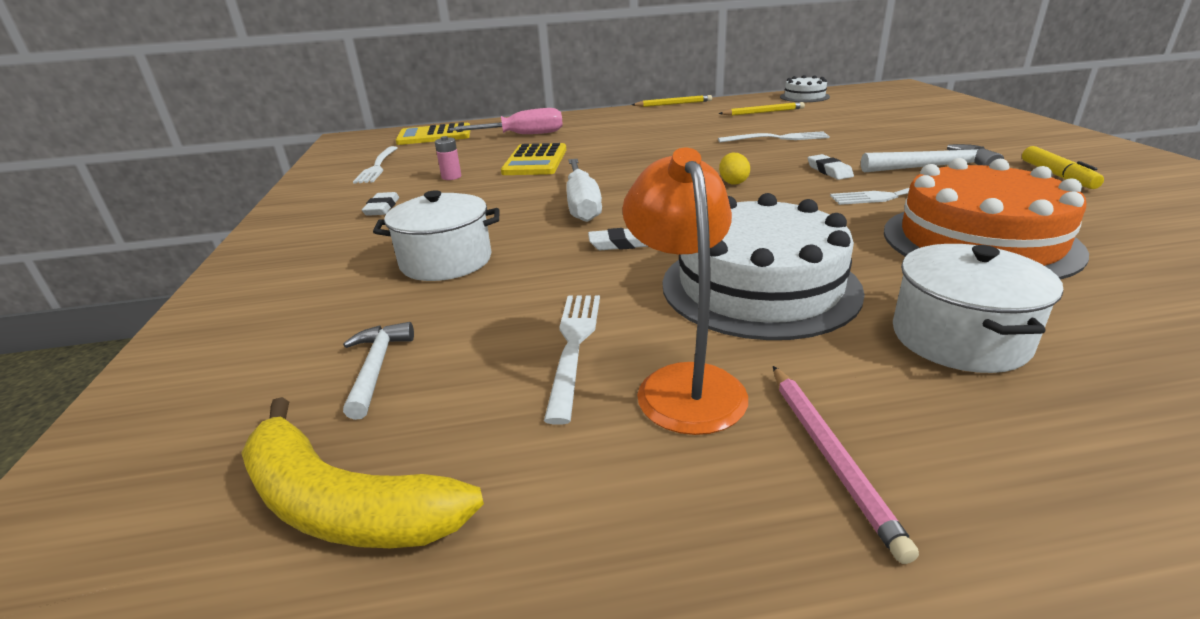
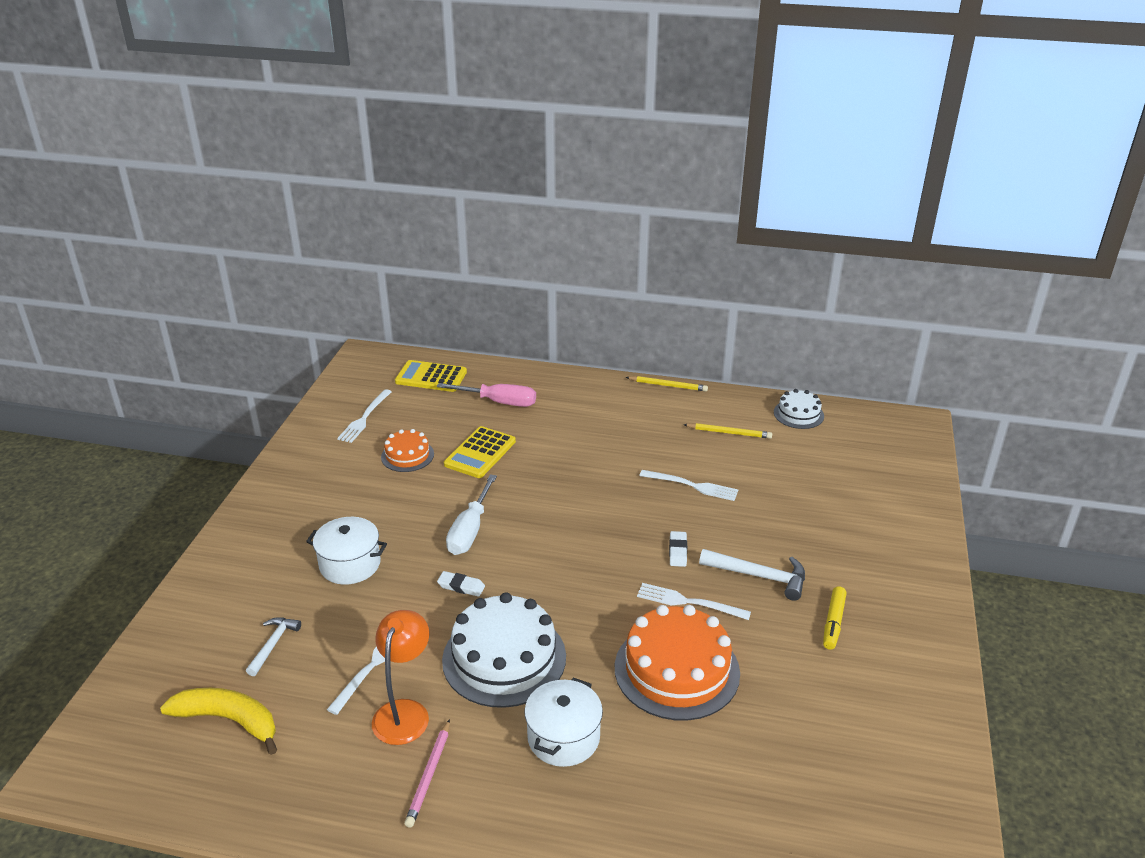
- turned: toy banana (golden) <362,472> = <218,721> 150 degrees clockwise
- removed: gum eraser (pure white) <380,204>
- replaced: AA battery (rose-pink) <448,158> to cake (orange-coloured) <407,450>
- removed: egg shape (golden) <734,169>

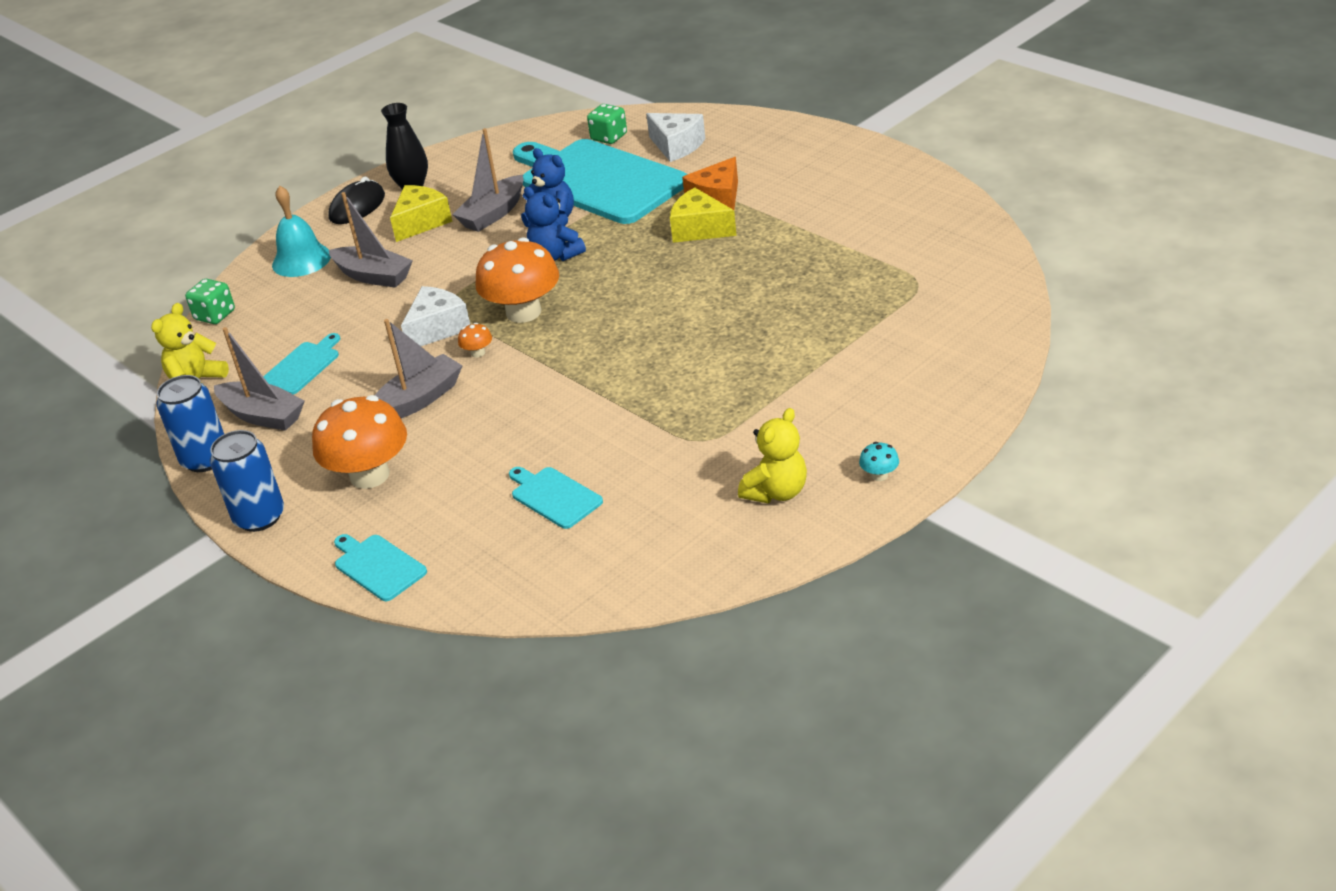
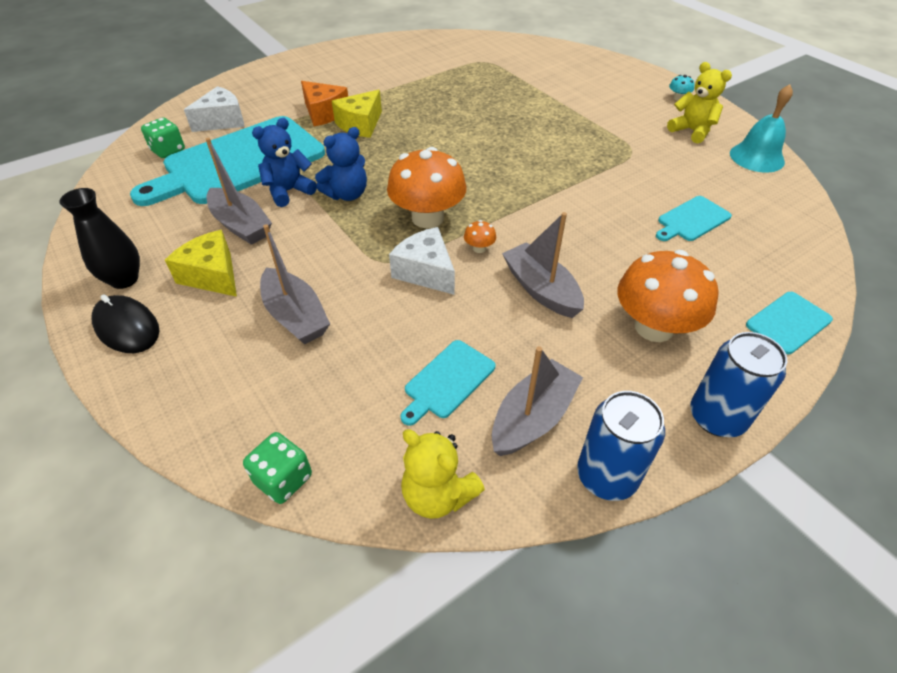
- turned: bread board (teal) <301,363> = <448,383> 90 degrees counterclockwise
- moved: school bell (teal) <301,231> to <761,128>
- turned: sailboat (gray) <371,240> = <295,284> 105 degrees clockwise

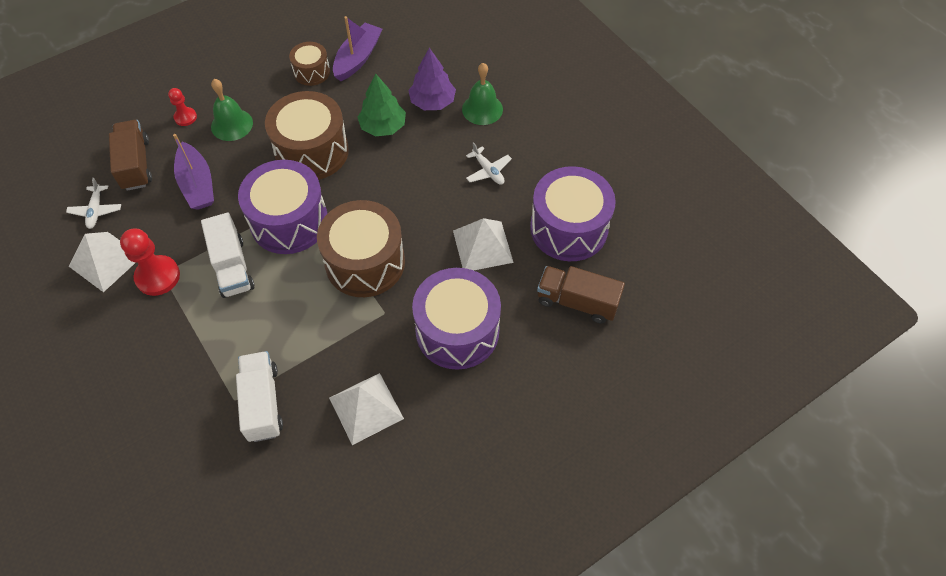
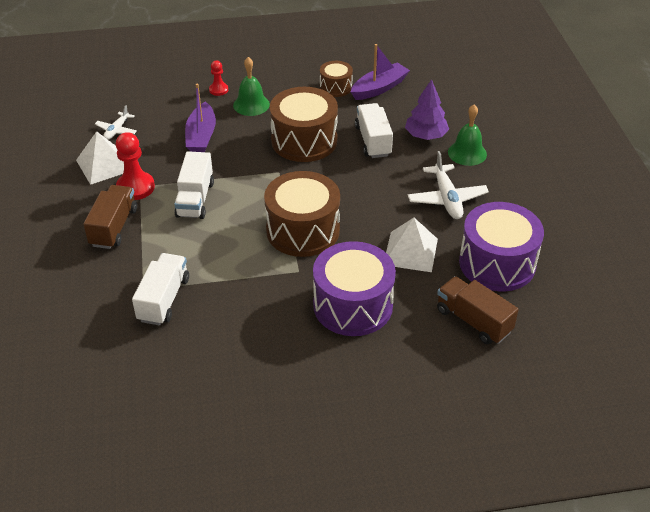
- moved: lorry (brown) <130,155> to <110,217>
- removed: snare drum (violet) <283,207>
- removed: pyramid shape (pure white) <366,409>
- replaced: fir tree (green) <382,105> to lorry (pure white) <374,130>
- resized: plane (pure white) <489,163> = <448,185> x1.65

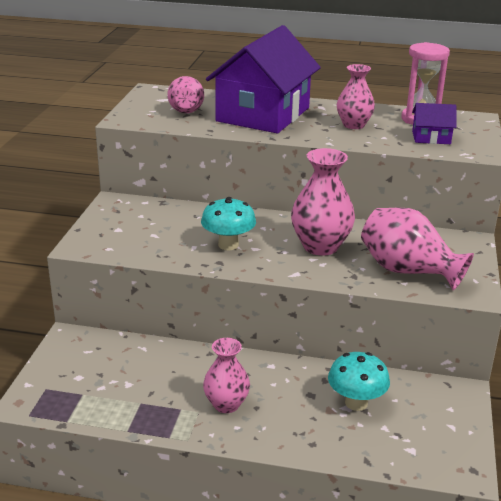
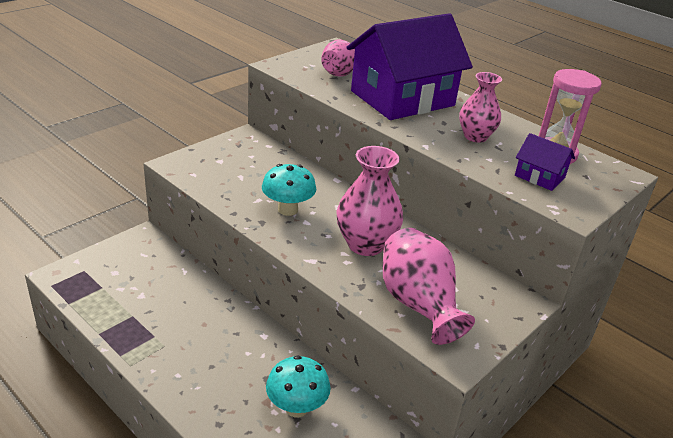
- removed: flower vase (rose-pink) <226,375>

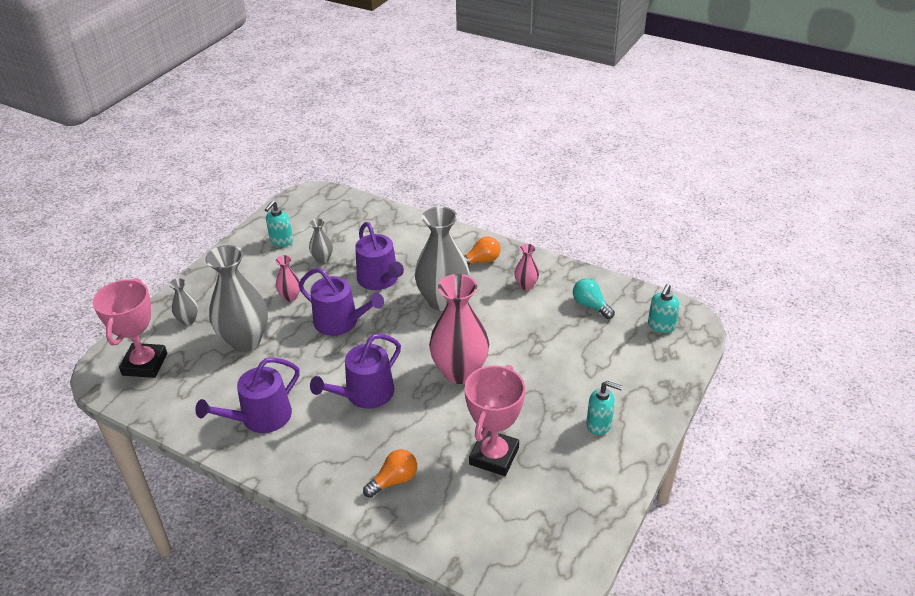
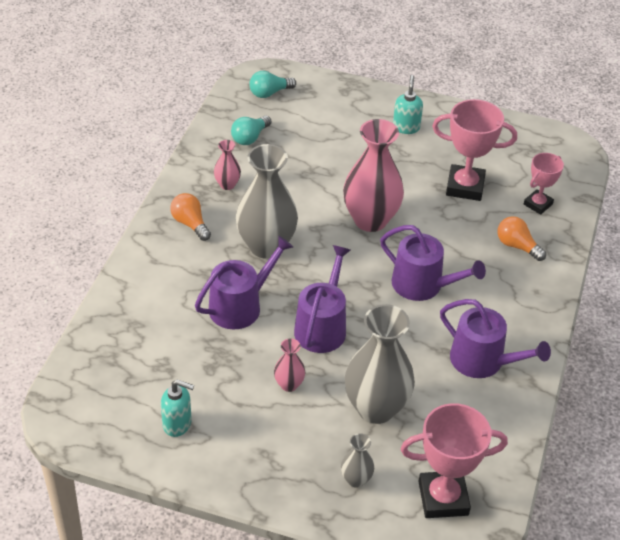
- removed: flower vase (gray) <321,241>
- replaced: soap pump (teal) <664,308> to lightbulb (teal) <272,84>
- added: trophy (rose-pink) <544,184>

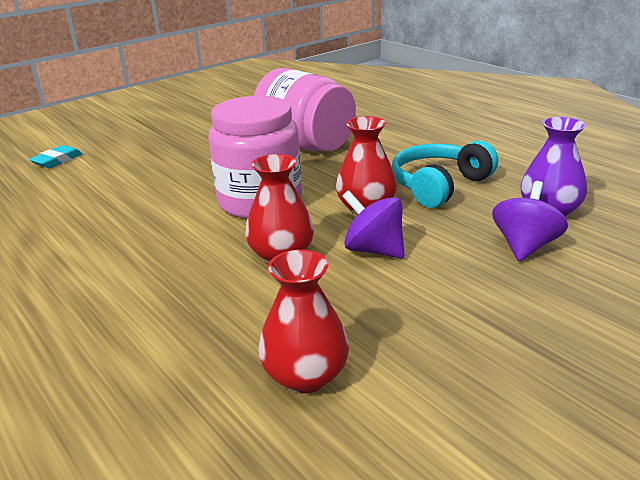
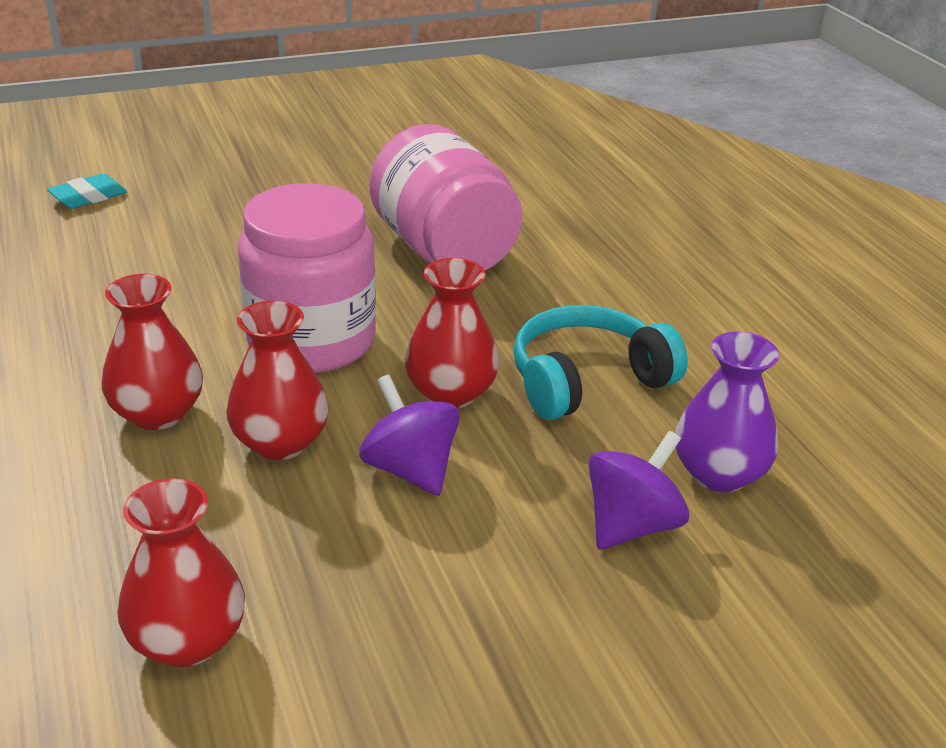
- added: flower vase (crimson) <152,352>

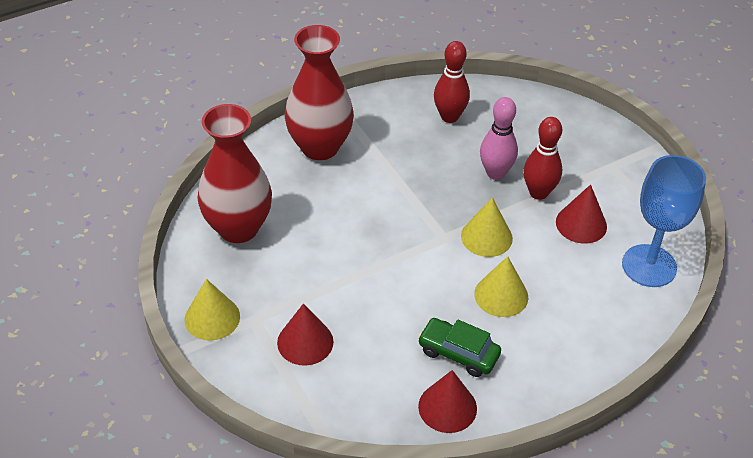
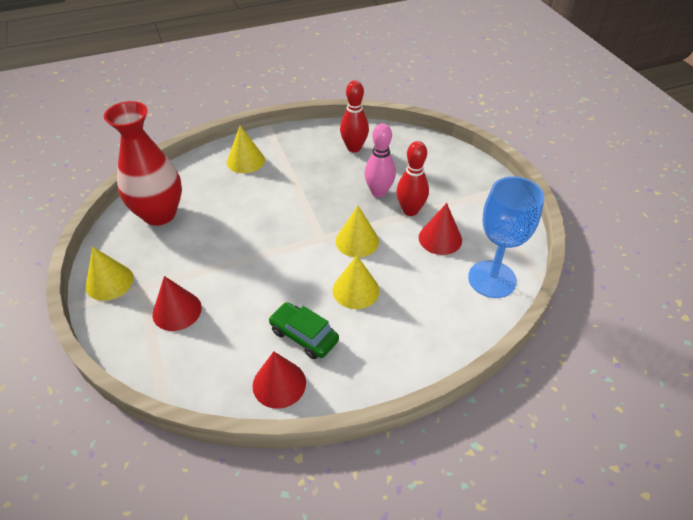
- replaced: flower vase (crimson) <319,92> to cone shape (golden) <246,149>

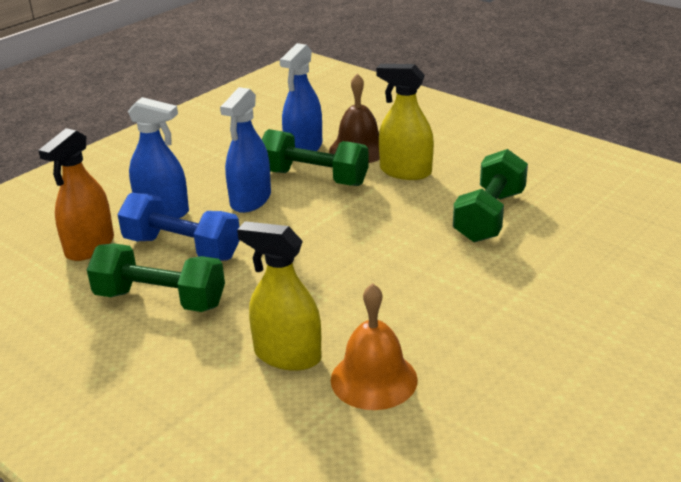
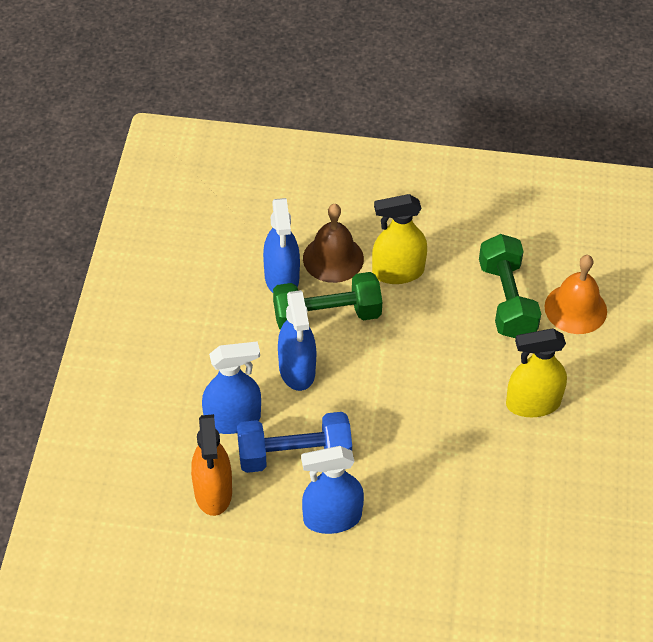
- replaced: free weight (green) <156,277> to spray bottle (cobalt) <332,490>
- moved: spray bottle (golden) <279,296> to <536,372>
- moved: school bell (orange-coloured) <374,346> to <576,294>

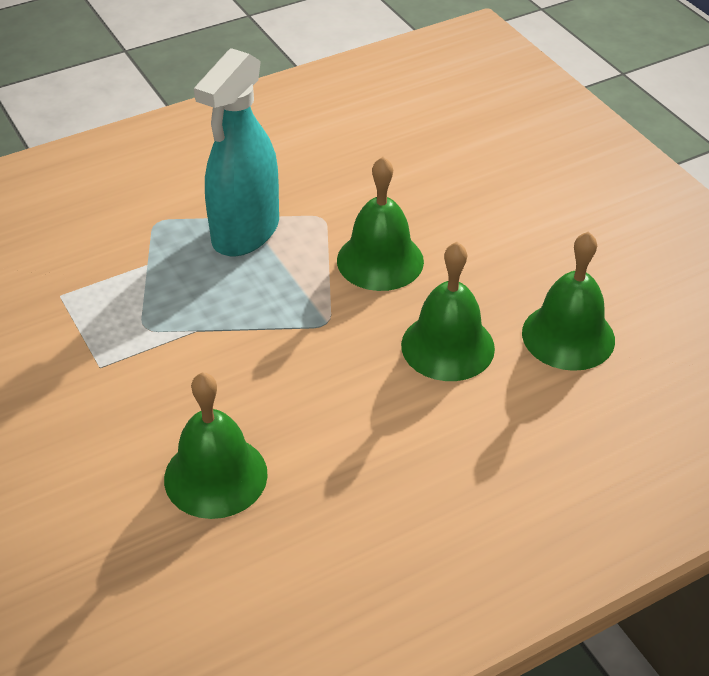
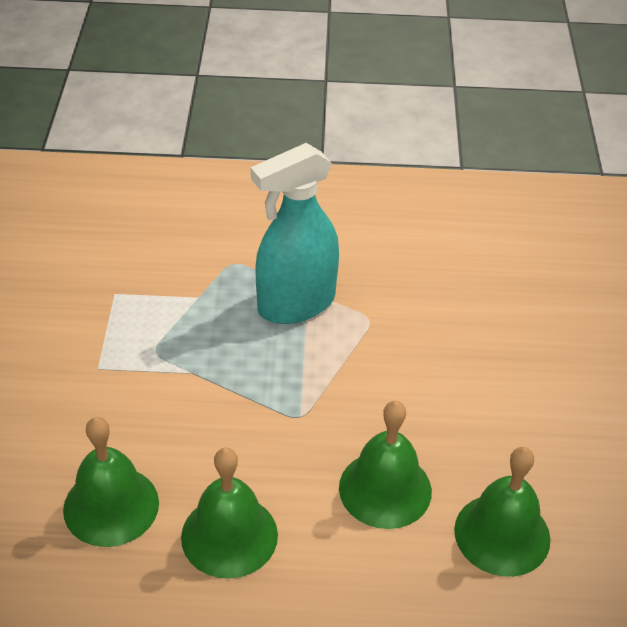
- moved: school bell (green) <380,224> to <229,513>

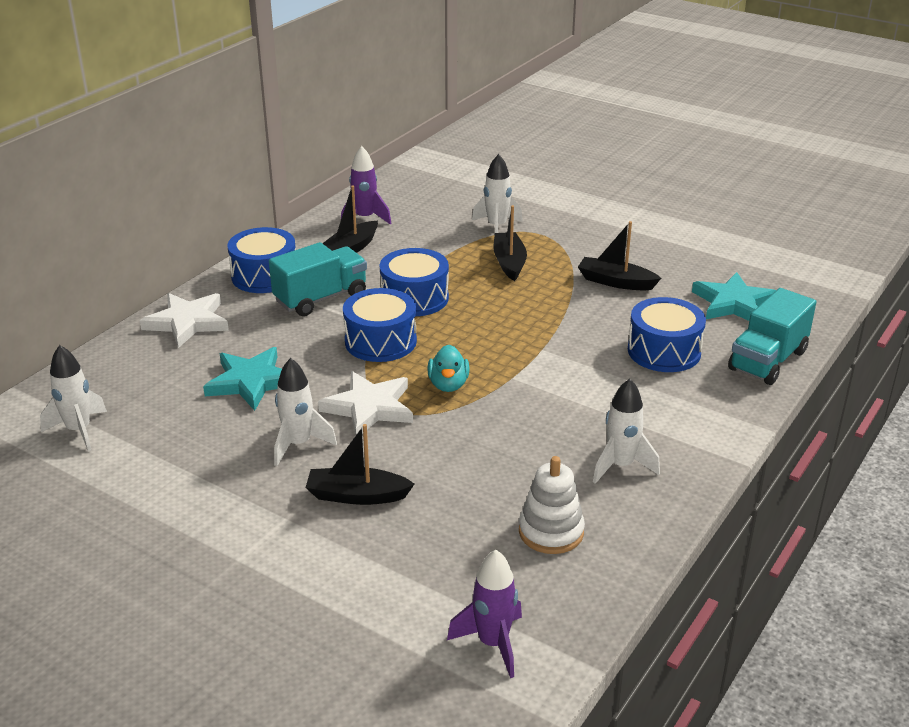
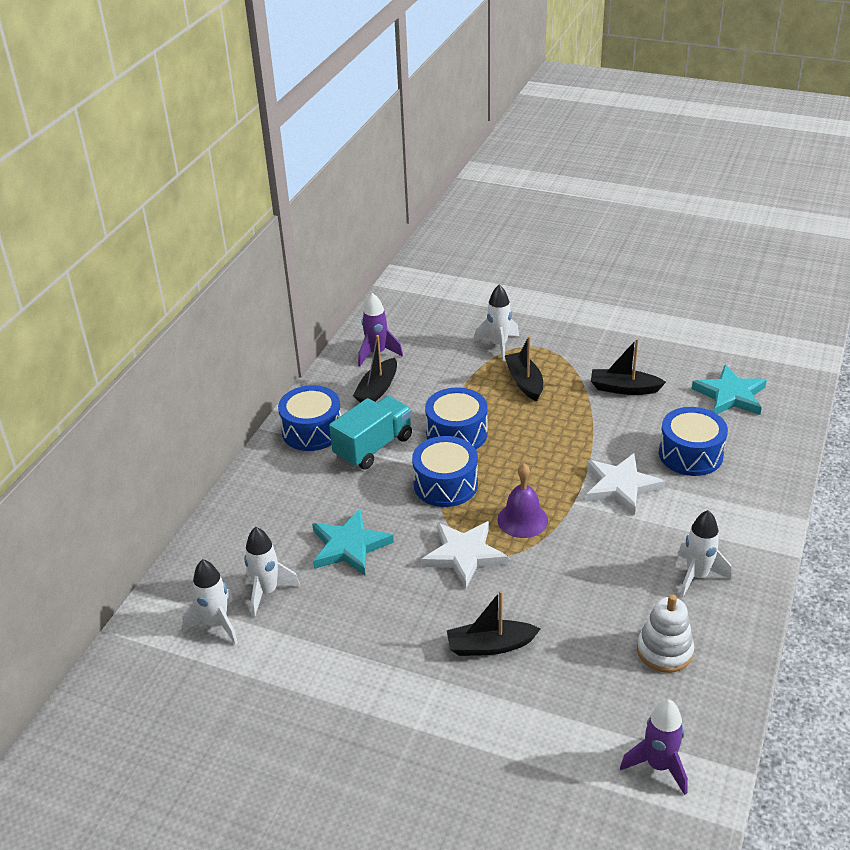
- moved: star shape (pure white) <184,320> to <625,484>
- moved: toy rocket (pure white) <305,412> to <272,572>
- replaced: duck (teal) <448,368> to school bell (violet) <522,501>
- removed: lorry (teal) <772,336>

